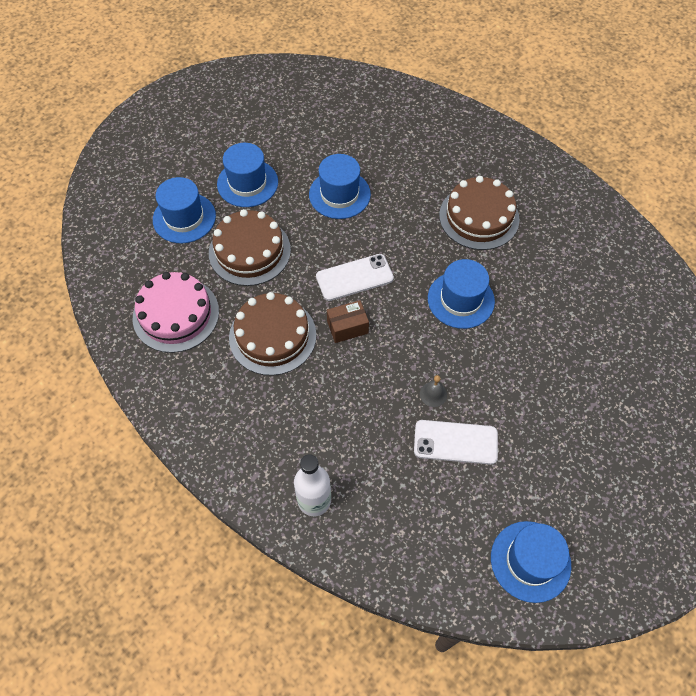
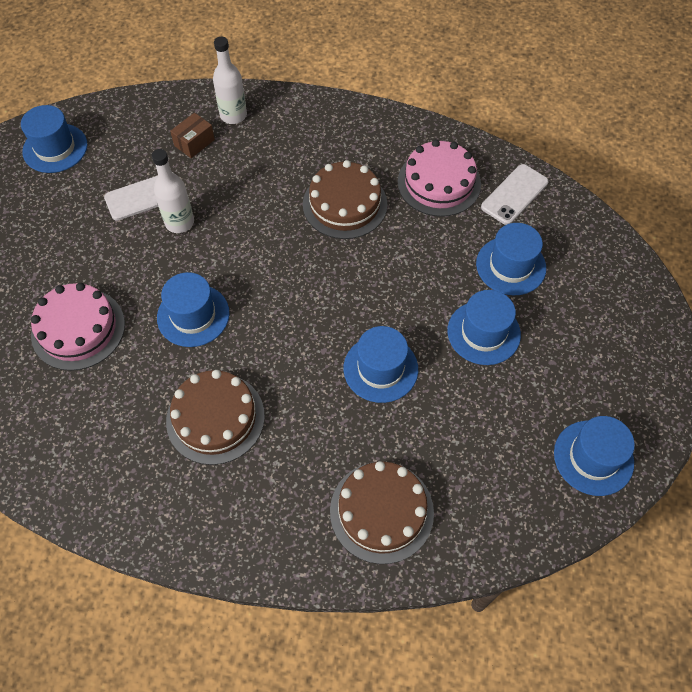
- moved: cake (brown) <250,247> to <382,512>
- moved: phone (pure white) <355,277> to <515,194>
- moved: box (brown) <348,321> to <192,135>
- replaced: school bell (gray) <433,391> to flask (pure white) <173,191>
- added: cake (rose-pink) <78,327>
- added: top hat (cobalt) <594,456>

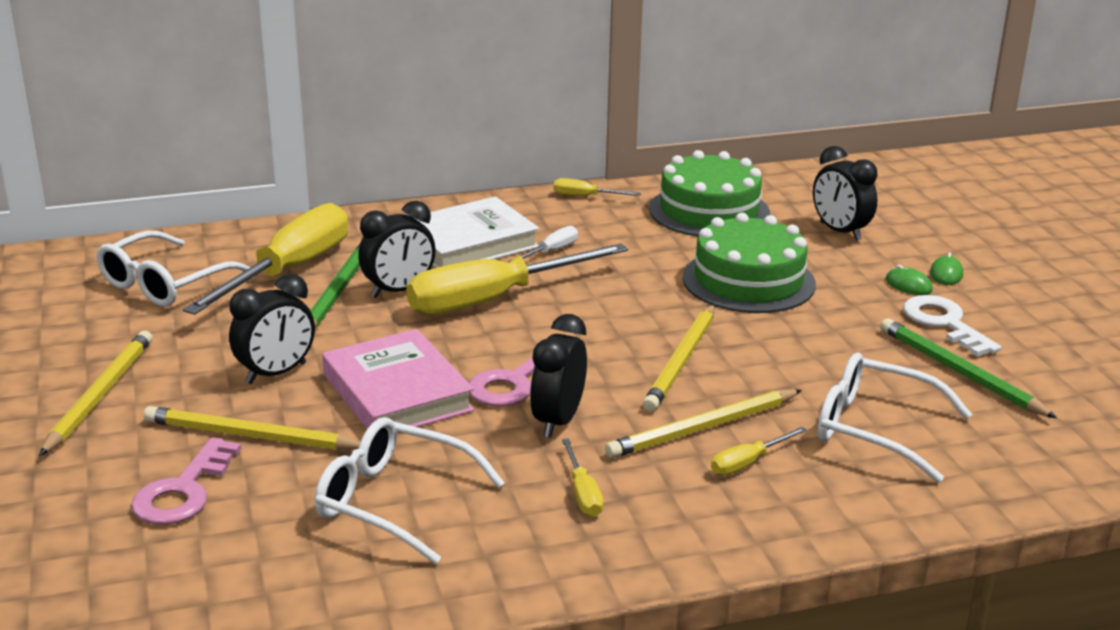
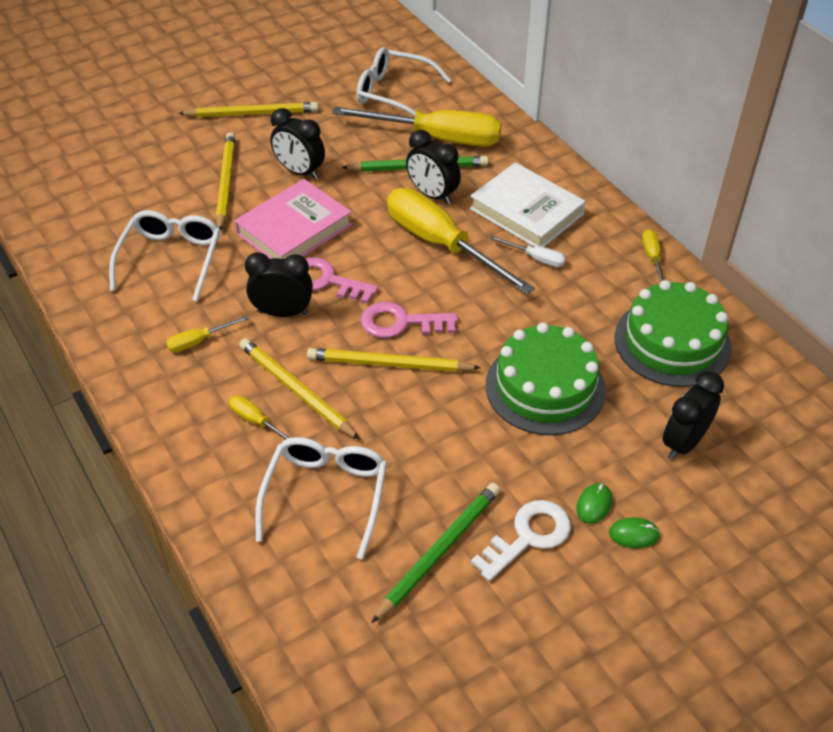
- moved: latchkey (rose-pink) <186,481> to <409,320>

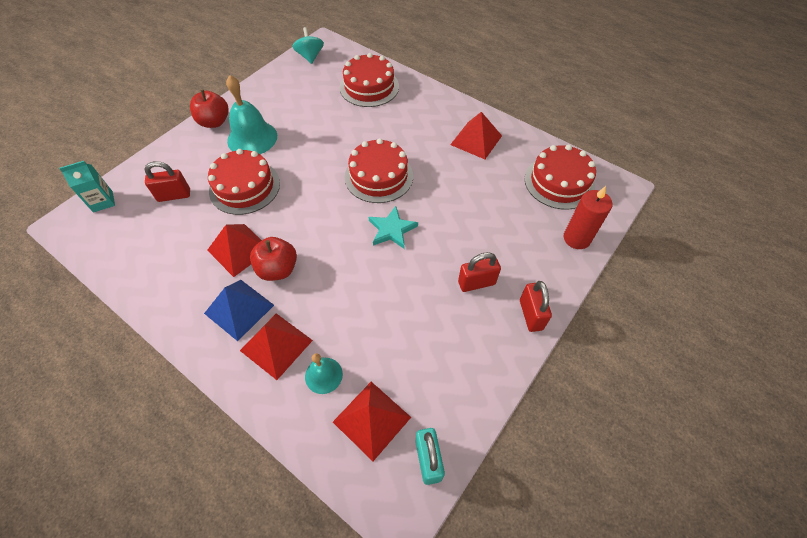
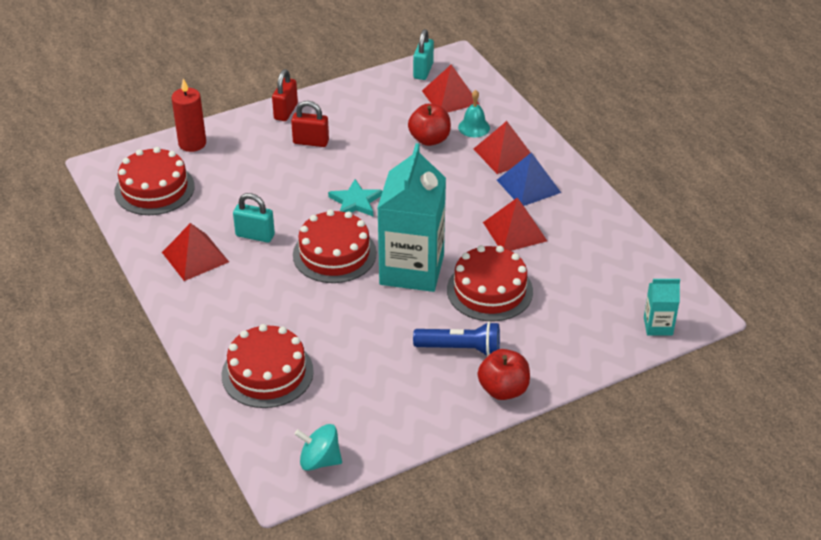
- removed: small lock (crimson) <167,181>
- replaced: school bell (teal) <251,114> to flashlight (cobalt) <456,339>
- moved: toy apple (crimson) <273,259> to <429,125>
- turned: whirligig (teal) <308,45> = <318,447> 90 degrees clockwise
- added: small lock (teal) <254,218>
- added: milk carton (teal) <411,217>

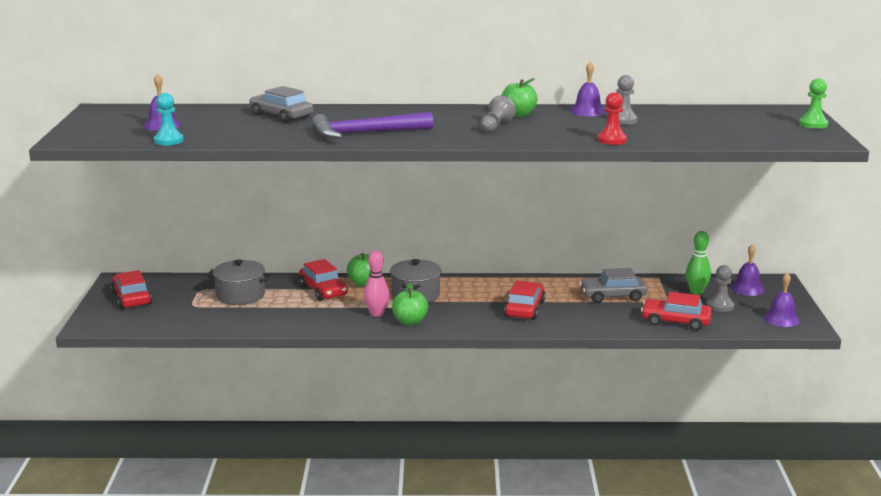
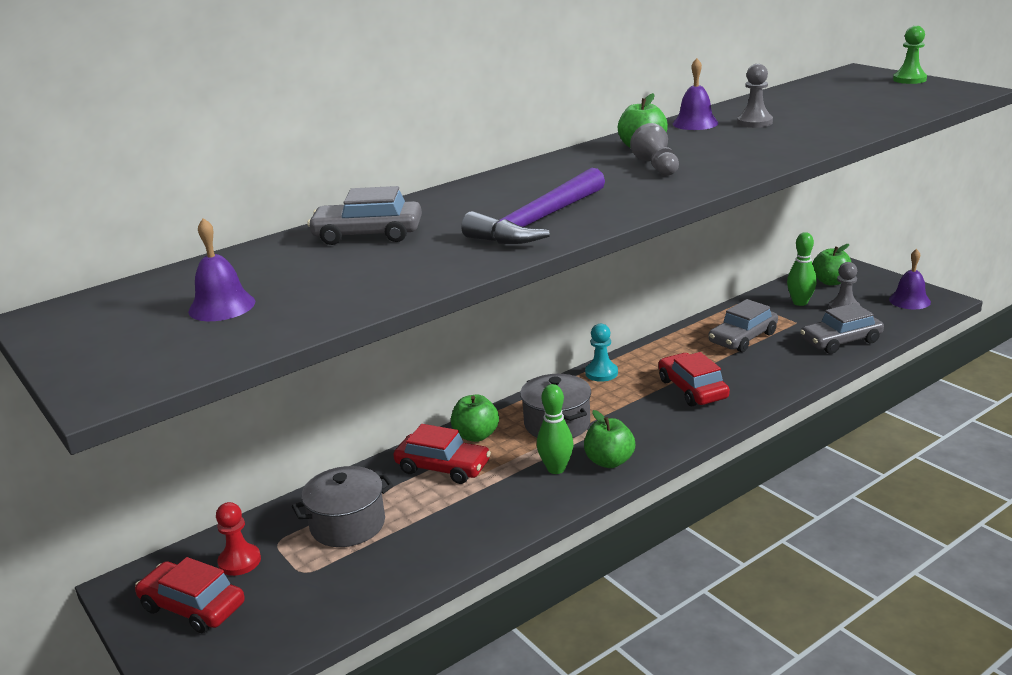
- moved: game pawn (teal) <169,119> to <601,353>
- recoloured: skittle (rose-pink) <376,284> to skittle (green) <555,429>
- moved: game pawn (crimson) <612,118> to <238,539>
- recoloured: car (crimson) <676,311> to car (gray) <842,328>
- replaced: school bell (violet) <747,270> to toy apple (green) <832,264>

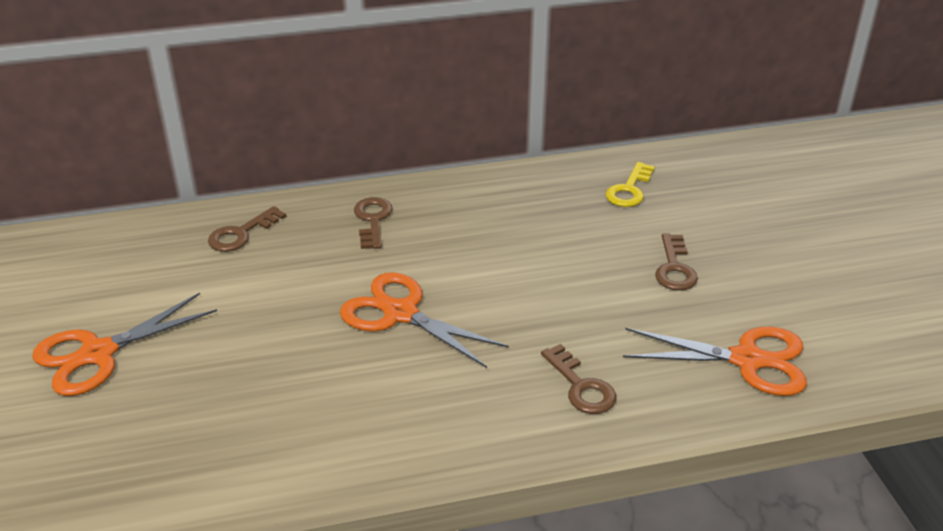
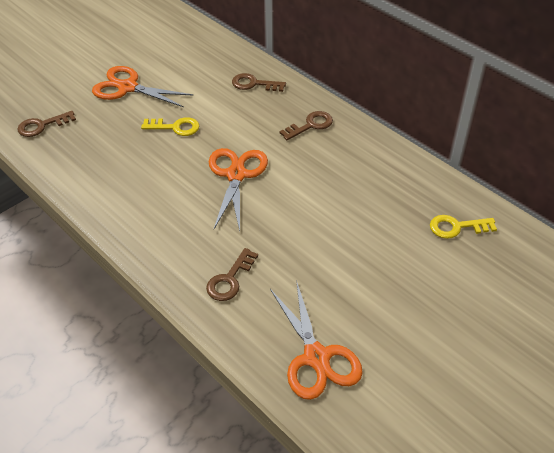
- moved: latchkey (brown) <676,262> to <46,124>
- added: latchkey (golden) <170,126>

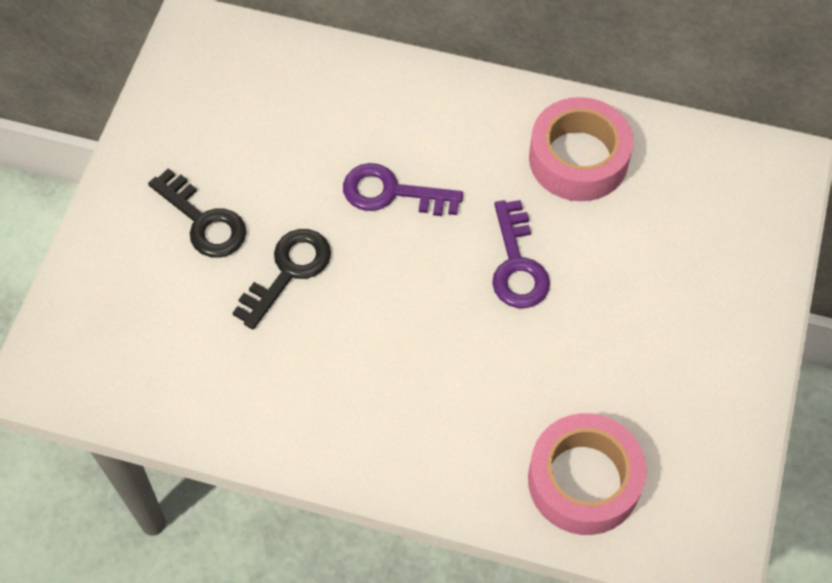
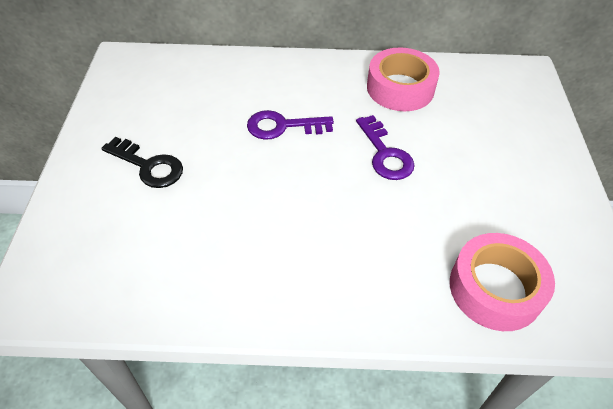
- removed: latchkey (black) <282,279>

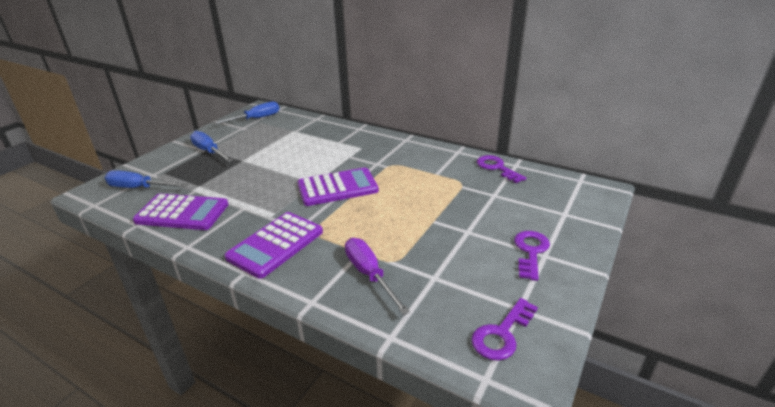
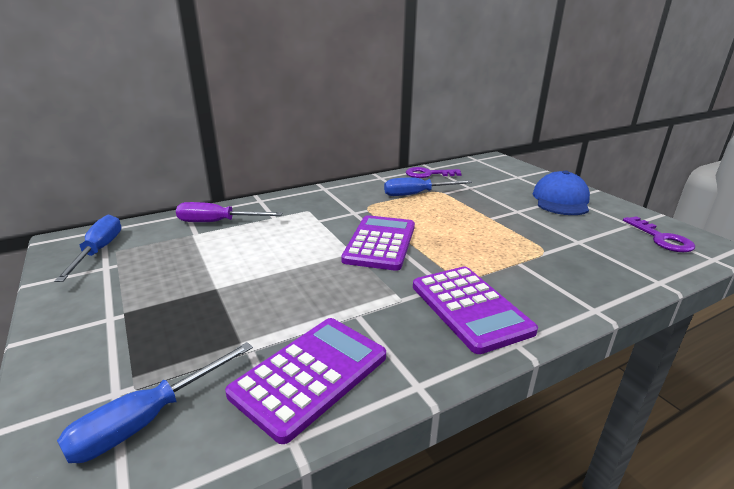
- moved: screwdriver (cobalt) <212,146> to <428,186>
- moved: screwdriver (violet) <377,276> to <229,212>
- replaced: latchkey (violet) <532,256> to peaked cap (cobalt) <561,192>

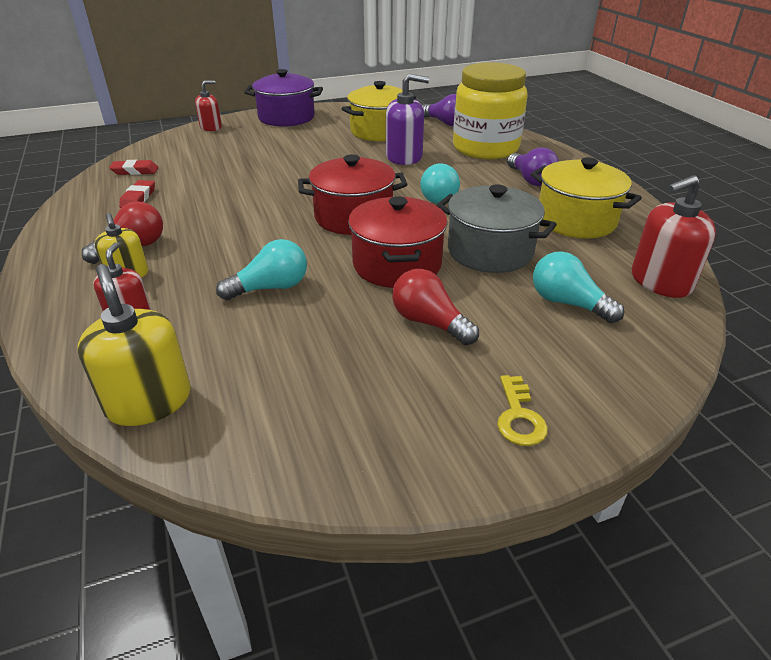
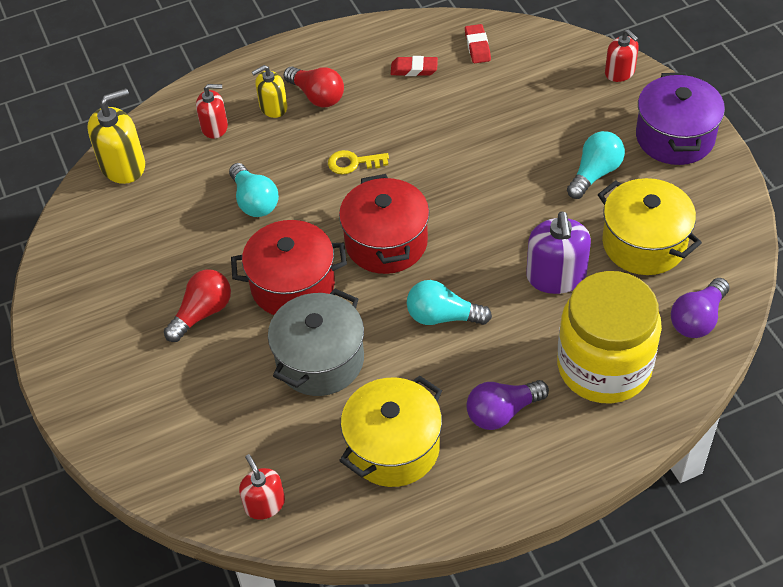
- moved: latchkey (golden) <522,410> to <358,162>
- moved: lightbulb (teal) <578,287> to <596,165>
- resized: soap pump (crimson) <674,236> = <262,487> x0.63

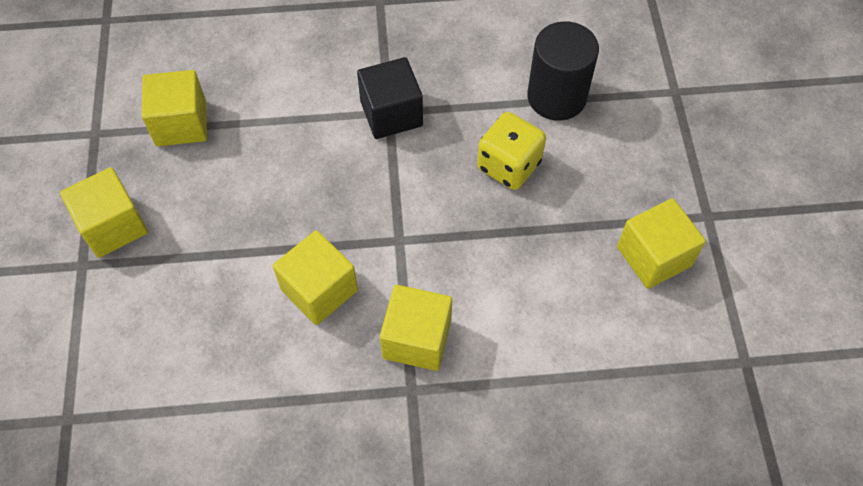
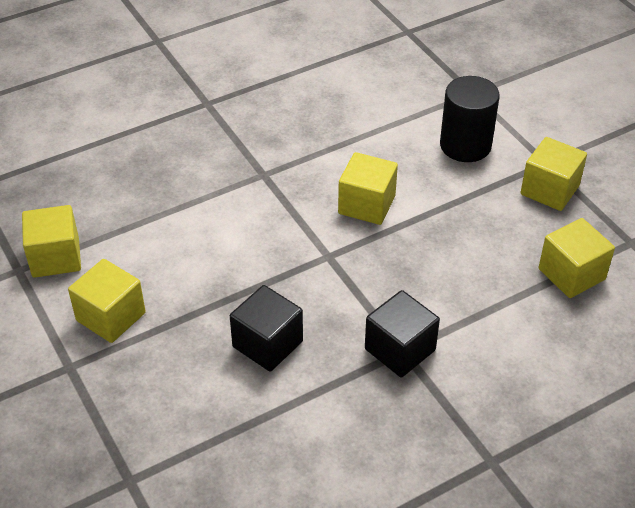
- moved: solid cube (golden) <416,328> to <51,241>
- replaced: game die (golden) <511,151> to solid cube (black) <266,328>
- moved: cylinder (black) <563,71> to <470,119>

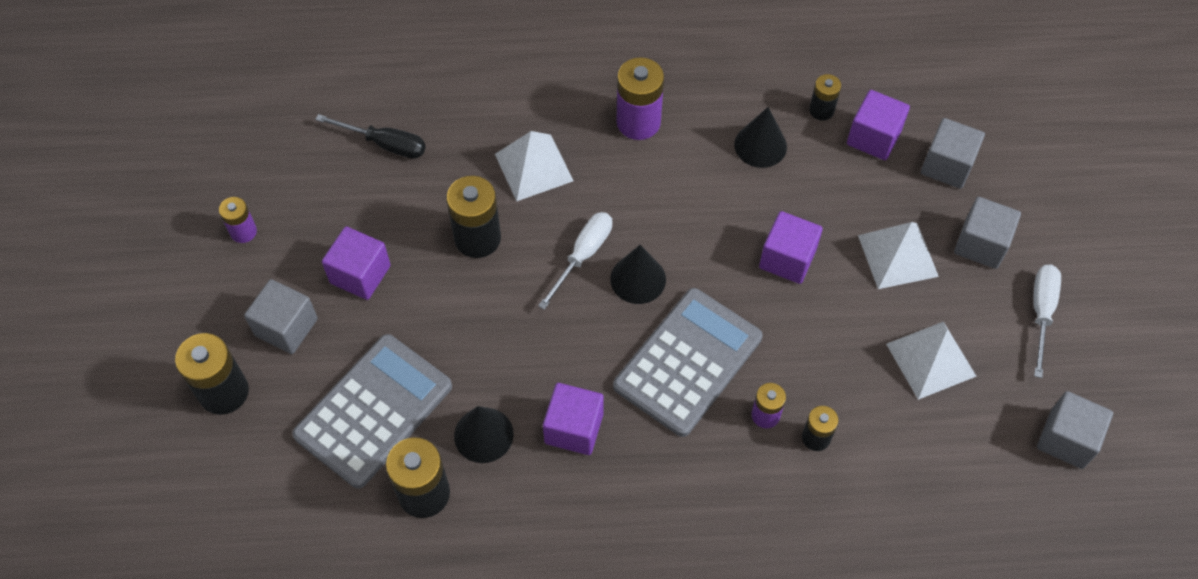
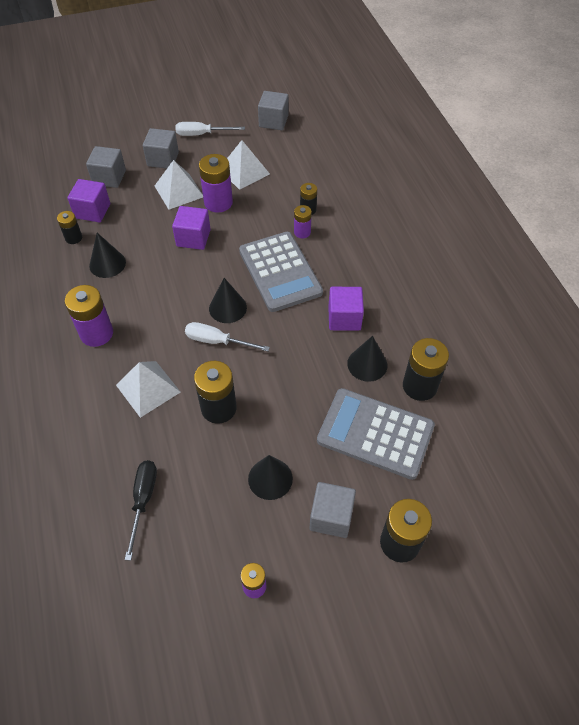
- replaced: solid cube (violet) <356,263> to cone shape (black) <270,477>
- turned: adding machine (gray) <688,362> = <281,272> 135 degrees counterclockwise
- added: AA battery (violet) <216,183>

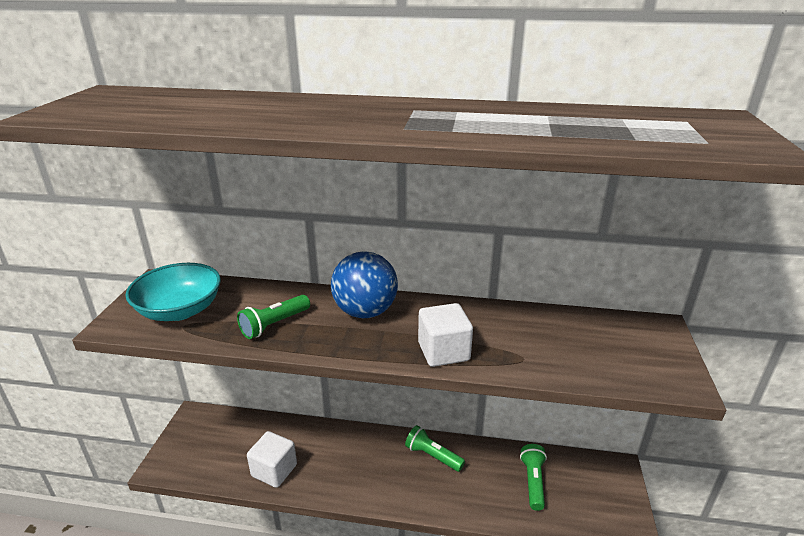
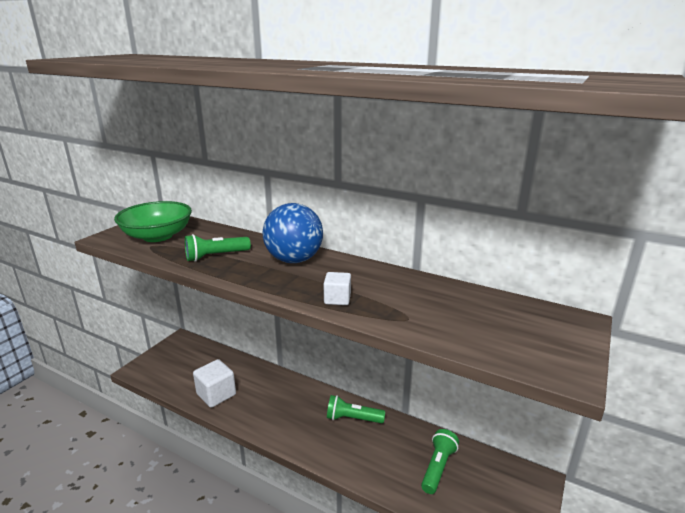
- recoloured: serving bowl (teal) <173,292> to serving bowl (green) <153,221>
- turned: flashlight (green) <435,448> = <356,409> 45 degrees counterclockwise
- resized: solid cube (pure white) <445,335> = <337,288> x0.60

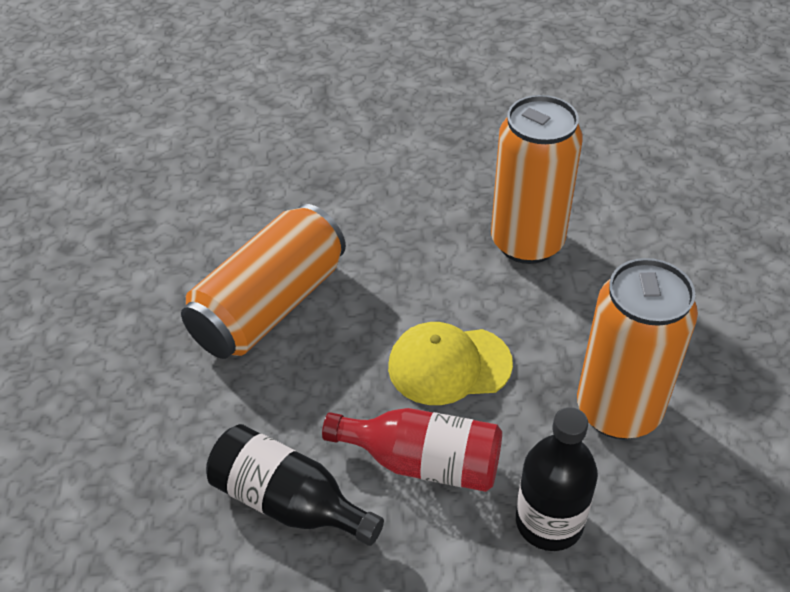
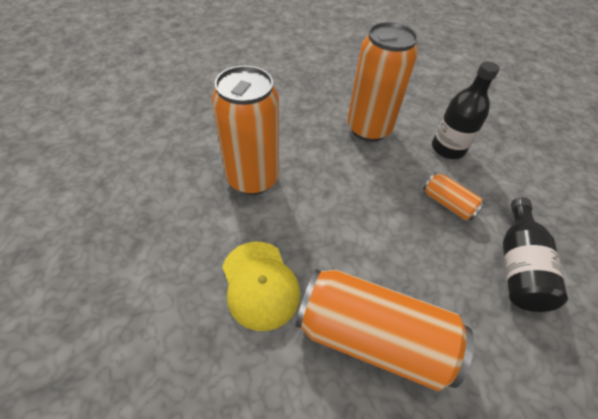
- replaced: flask (crimson) <412,450> to can (orange-coloured) <454,196>
- moved: peaked cap (golden) <450,363> to <261,286>

